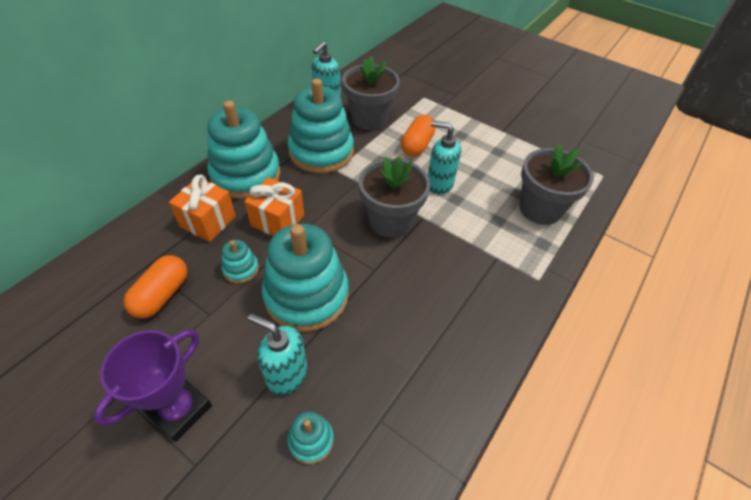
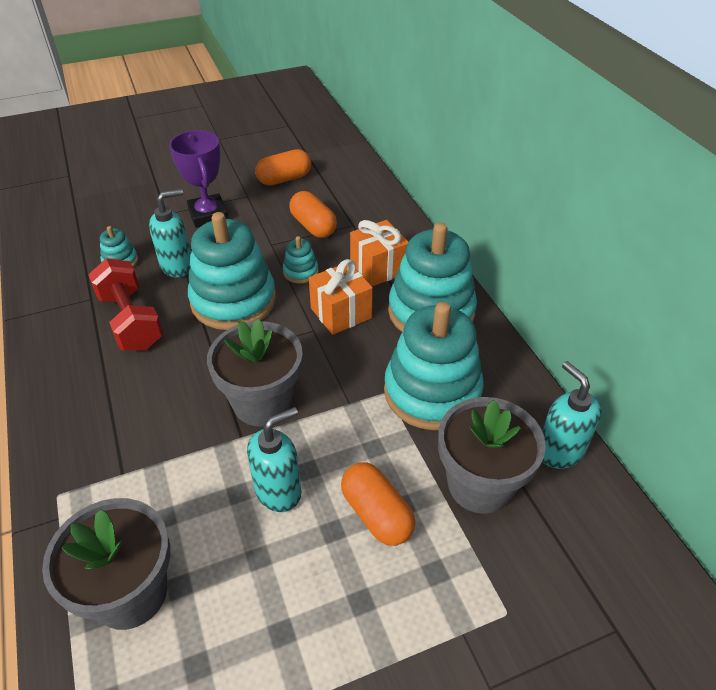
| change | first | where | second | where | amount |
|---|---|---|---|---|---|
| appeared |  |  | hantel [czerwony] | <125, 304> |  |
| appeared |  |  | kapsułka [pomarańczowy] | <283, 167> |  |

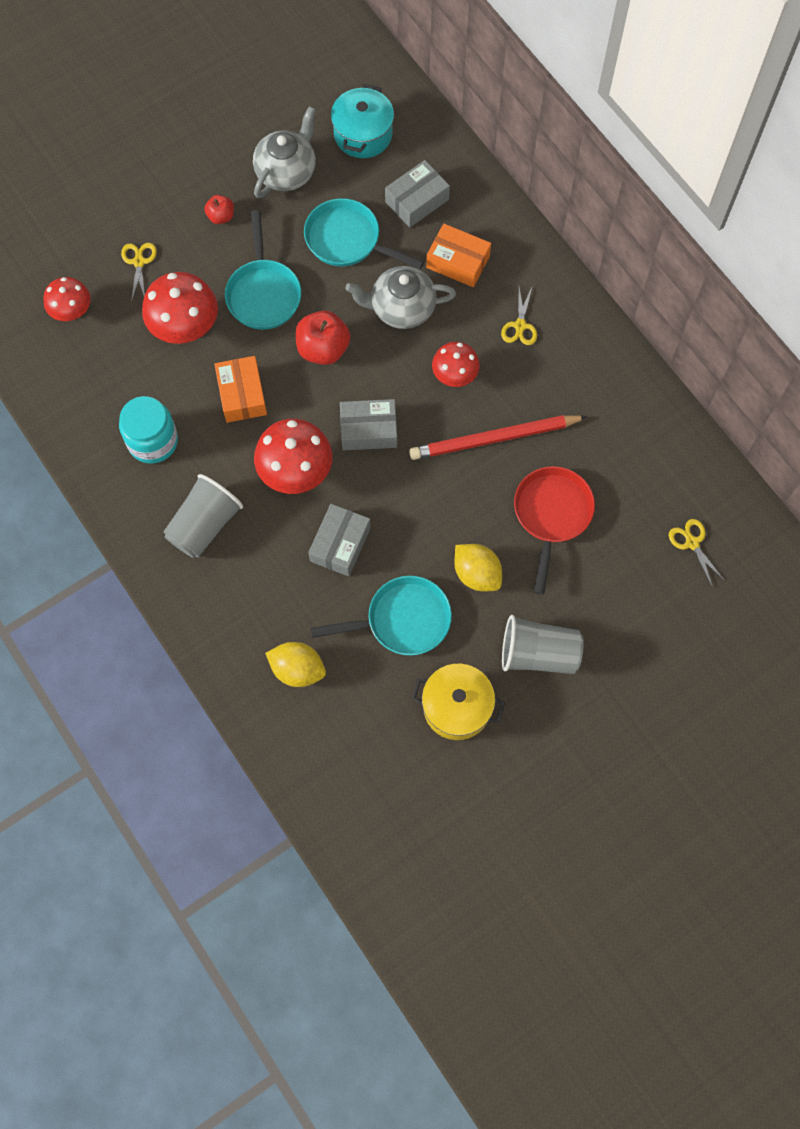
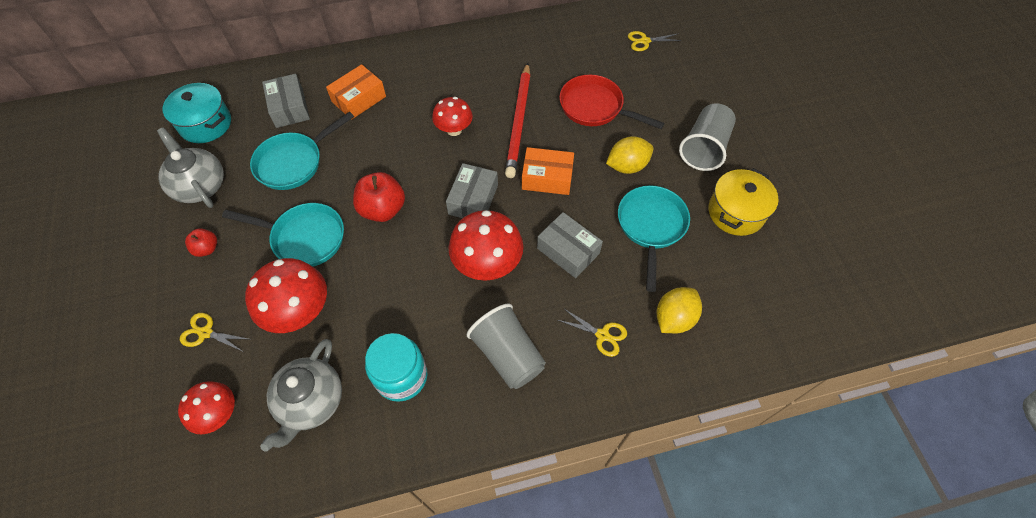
| change | first | where | second | where | amount |
|---|---|---|---|---|---|
| relocated | pudełko [pomarańczowy] | <240, 389> |  | <548, 171> |  |
| relocated | imbryk [szary] | <401, 297> |  | <301, 395> |  |
| relocated | nożyczki [żółty] | <519, 315> |  | <592, 332> |  |

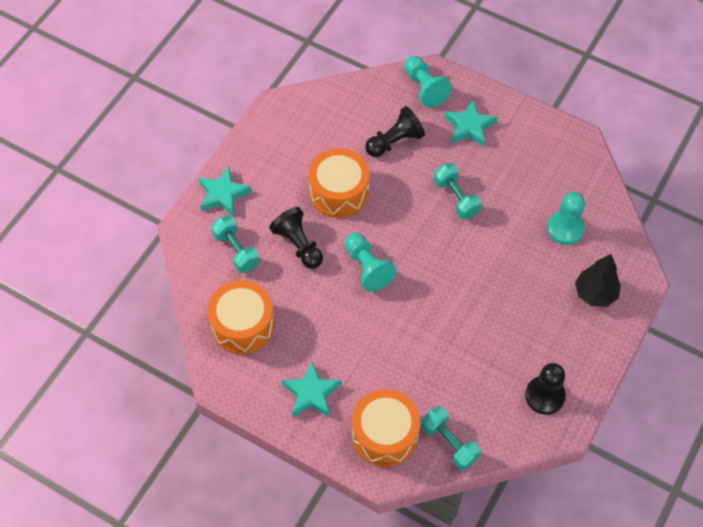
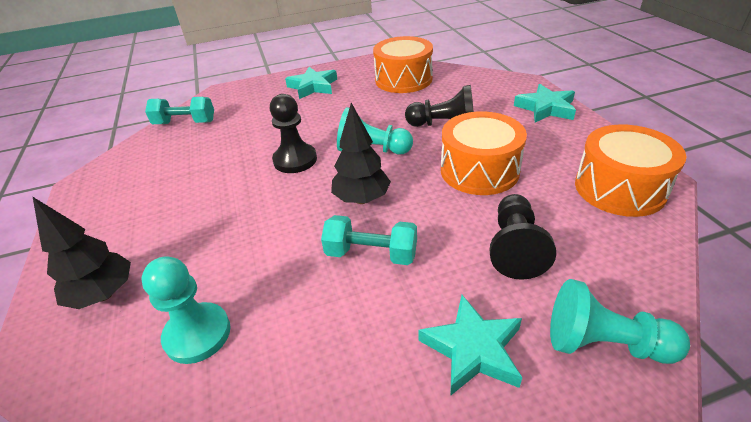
| change | first | where | second | where | amount |
|---|---|---|---|---|---|
| missing | hantel [turkusowy] | <235, 244> |  |  |  |
| relocated | bęben [pomarańczowy] | <386, 428> |  | <631, 171> |  |
| relocated | pionek [czarny] | <545, 389> |  | <293, 133> |  |
| appeared |  |  | drzewko [czarny] | <361, 153> |  |

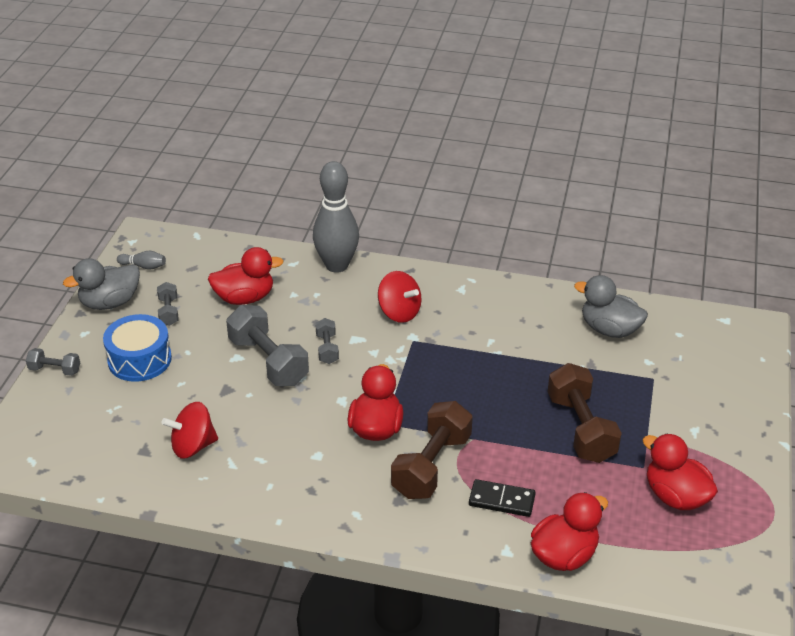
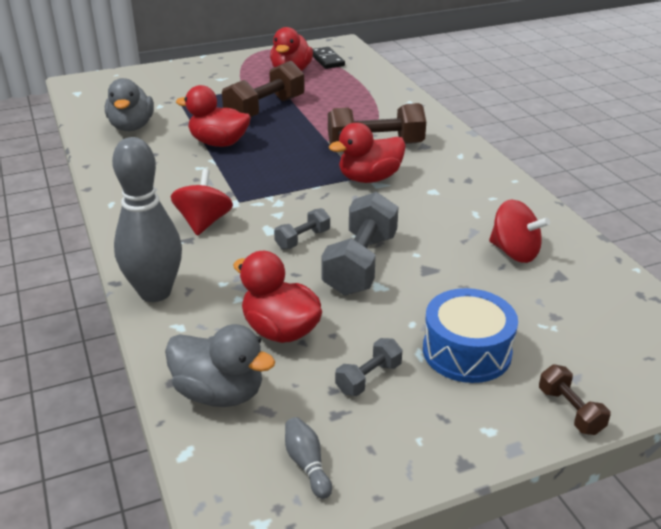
| change | first | where | second | where | amount |
|---|---|---|---|---|---|
| colour | hantel [szary] | <53, 362> | hantel [brązowy] | <575, 399> |  |
| relocated | kaczka [szary] | <101, 284> |  | <220, 365> |  |
| relocated | kostka domina [czarny] | <502, 498> |  | <329, 58> |  |
| relocated | kaczka [czerwony] | <569, 531> |  | <213, 116> |  |

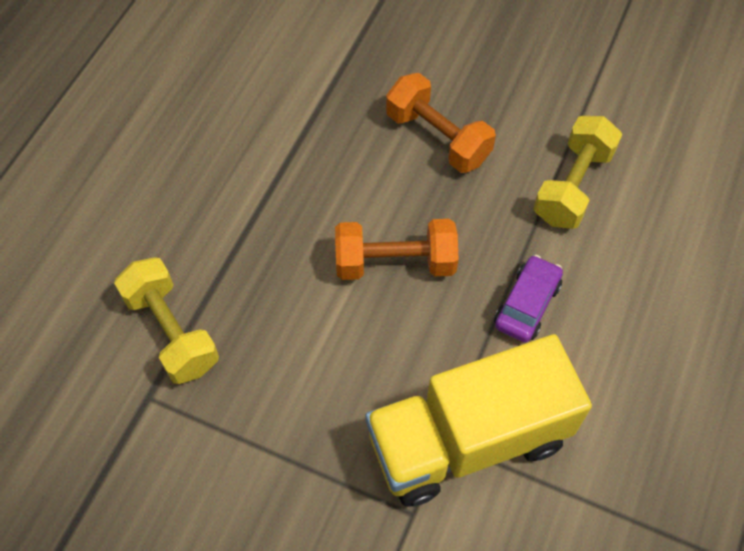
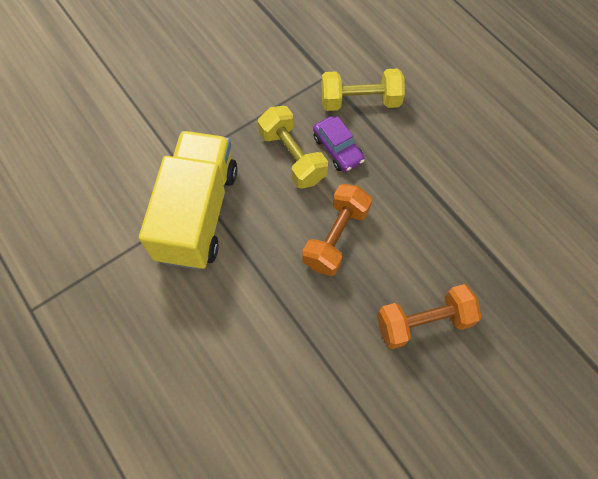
| change | first | where | second | where | amount |
|---|---|---|---|---|---|
| relocated | samochód [fioletowy] | <528, 298> |  | <339, 144> |  |
| relocated | hantel [żółty] | <577, 172> |  | <293, 147> |  |

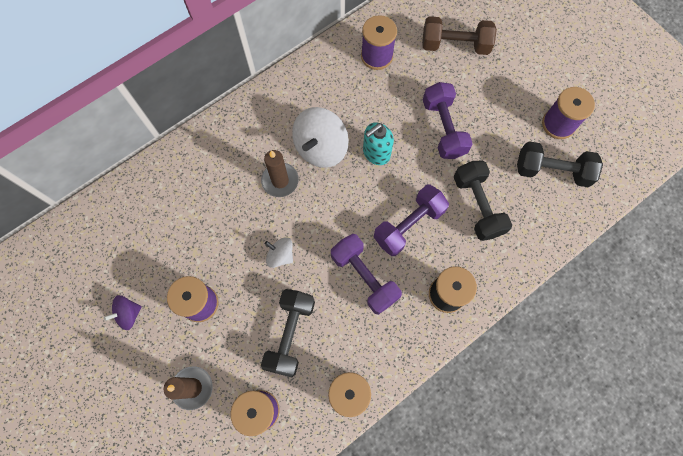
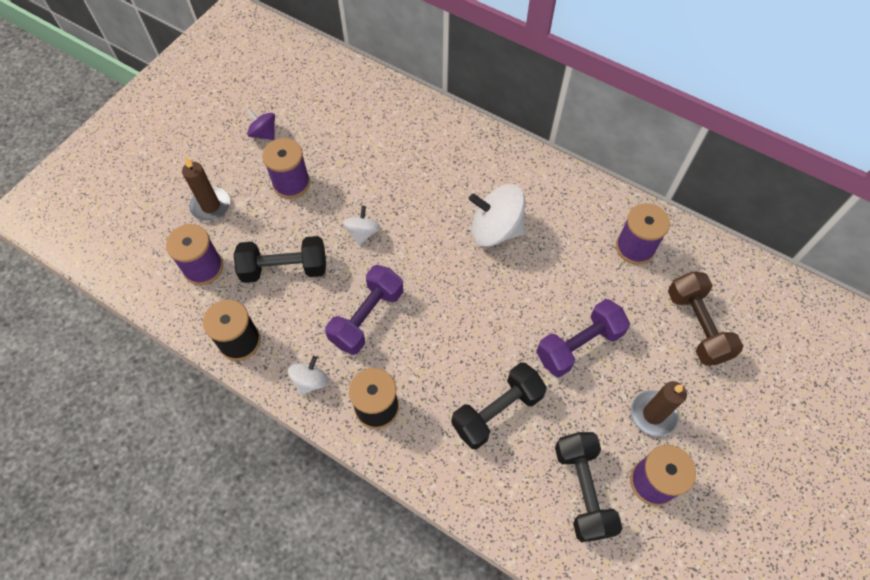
| change | first | where | second | where | amount |
|---|---|---|---|---|---|
| relocated | świeca [brązowy] | <280, 173> |  | <659, 409> |  |
| missing | dozownik mydła [turkusowy] | <378, 144> |  |  |  |
| missing | hantel [fioletowy] | <411, 220> |  |  |  |
| appeared |  |  | bączek [biały] | <308, 375> |  |

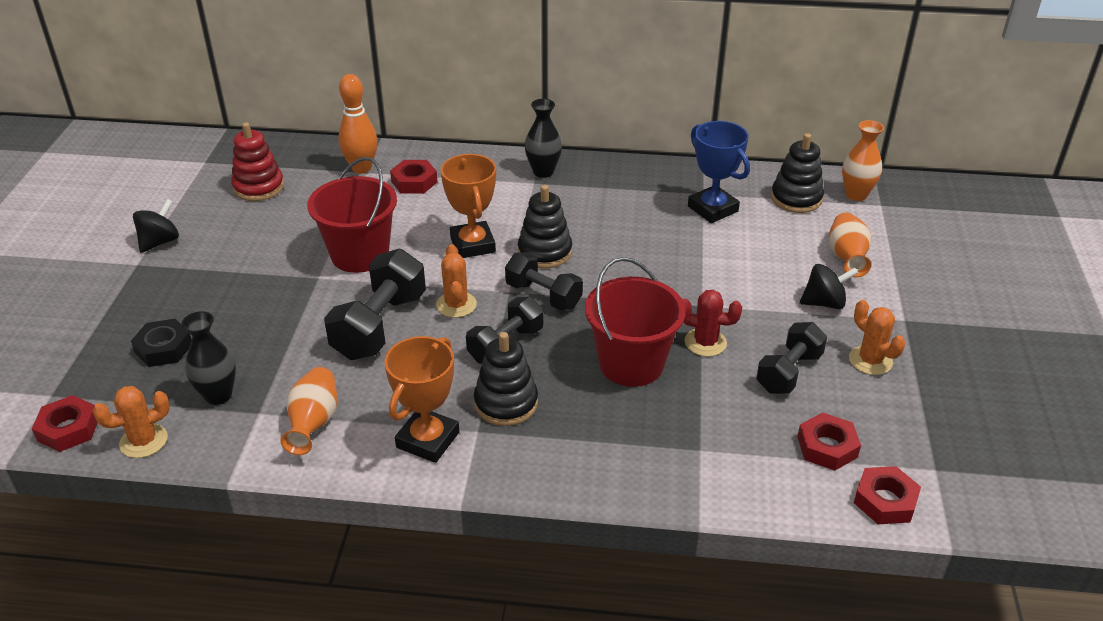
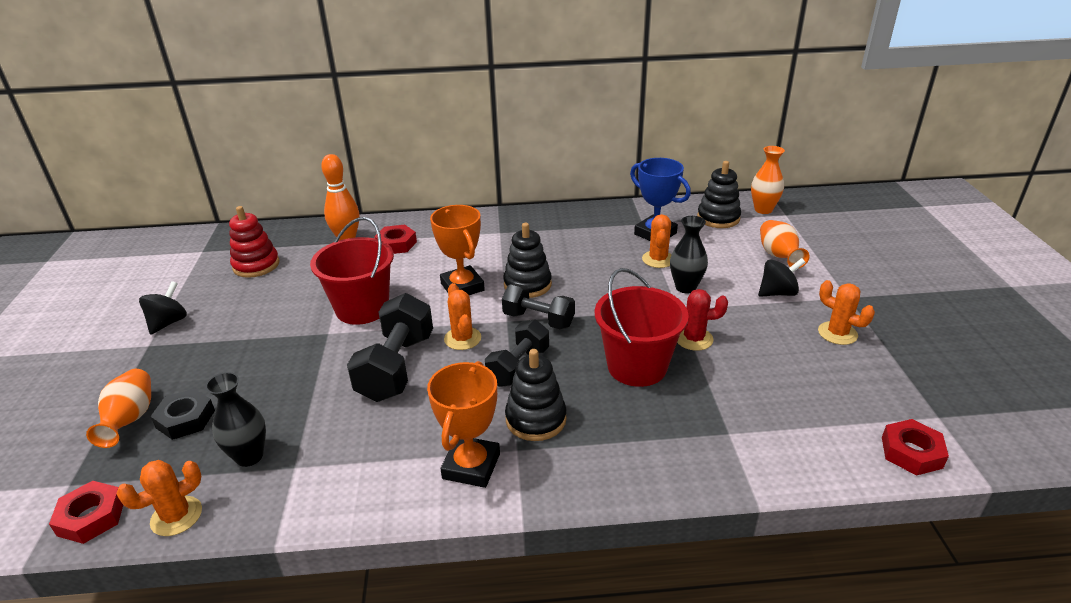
| change | first | where | second | where | amount |
|---|---|---|---|---|---|
| relocated | wazon [pomarańczowy] | <309, 411> |  | <118, 408> |  |
| relocated | wazon [czarny] | <543, 138> |  | <689, 254> |  |
| missing | hantel [czarny] | <791, 358> |  |  |  |
| missing | nakrętka [czerwony] | <829, 441> |  |  |  |
| appeared |  |  | kaktus [pomarańczowy] | <657, 241> |  |

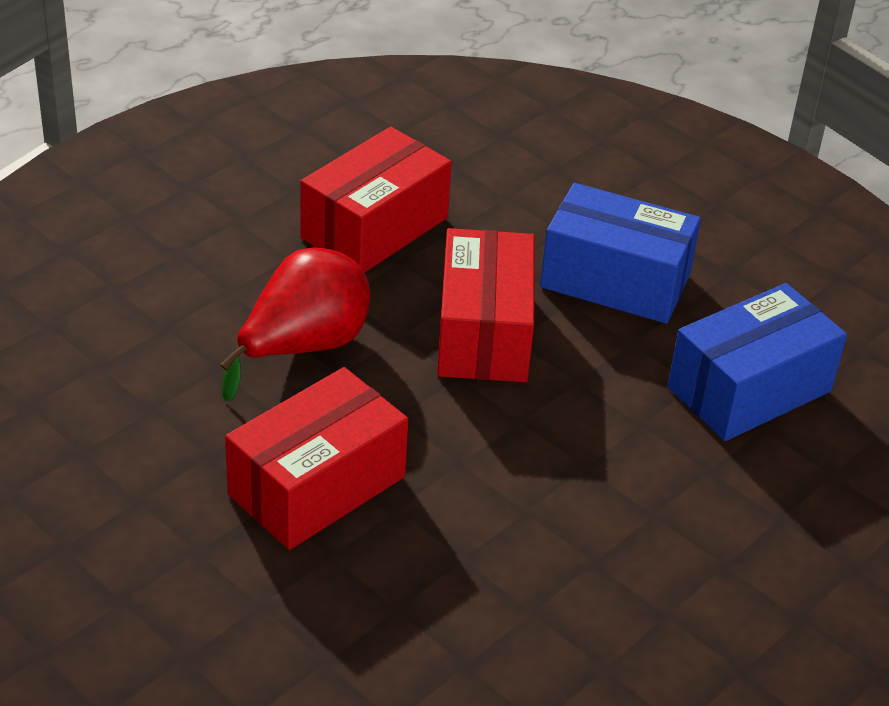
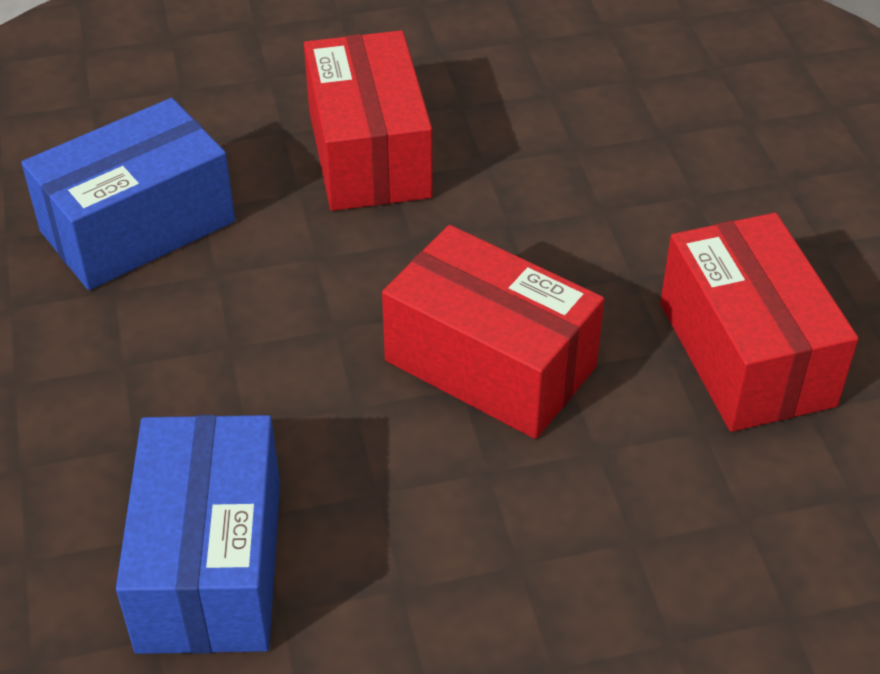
| change | first | where | second | where | amount |
|---|---|---|---|---|---|
| missing | gruszka [czerwony] | <295, 324> |  |  |  |
| relocated | pudełko [niebieski] | <620, 253> |  | <128, 194> |  |

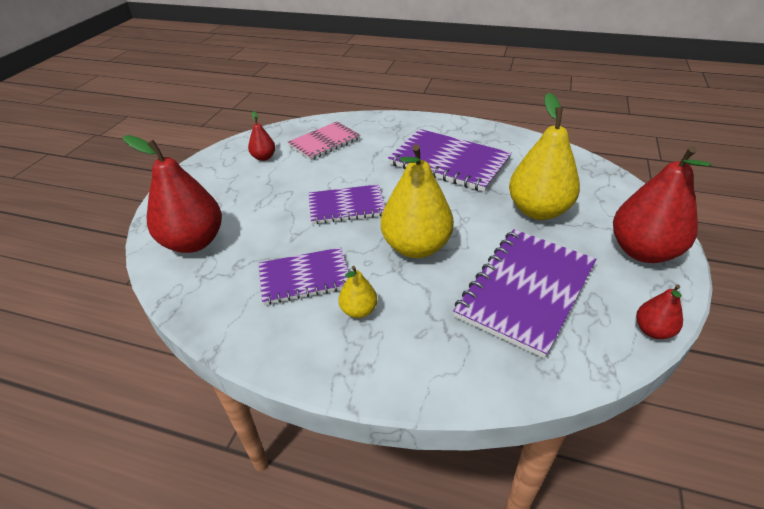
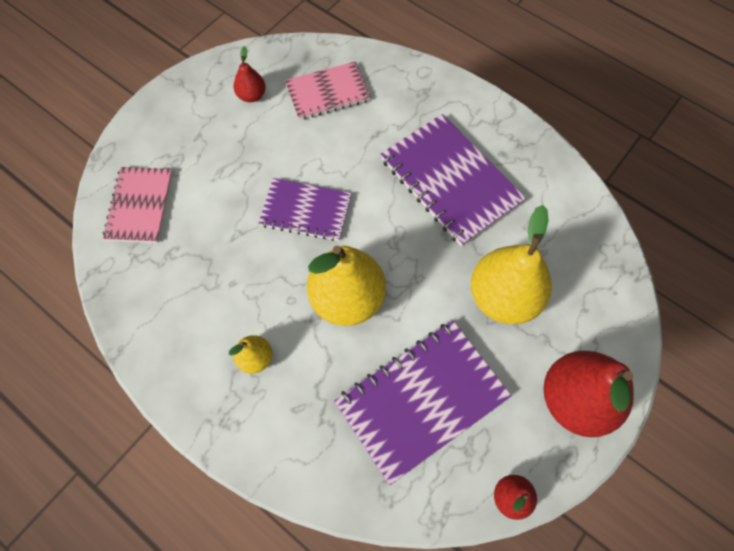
| change | first | where | second | where | amount |
|---|---|---|---|---|---|
| exchanged | gruszka [czerwony] | <172, 194> | zeszyt [różowy] | <138, 205> |  |
| missing | zeszyt [fioletowy] | <303, 276> |  |  |  |

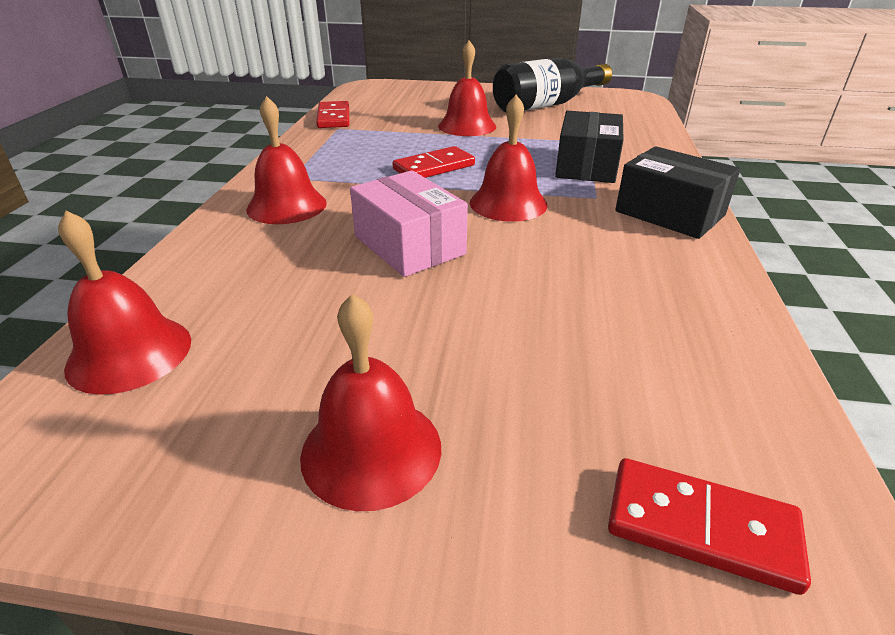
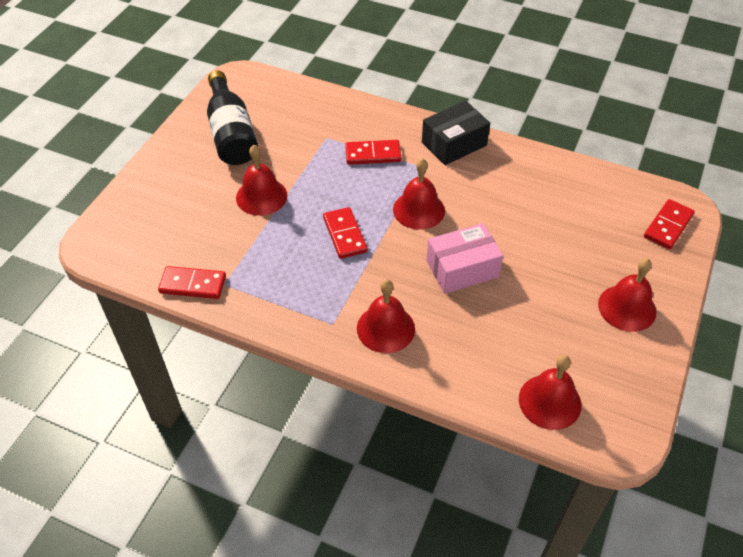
| change | first | where | second | where | amount |
|---|---|---|---|---|---|
| exchanged | pudełko [czarny] | <589, 147> | kostka domina [czerwony] | <373, 152> |  |

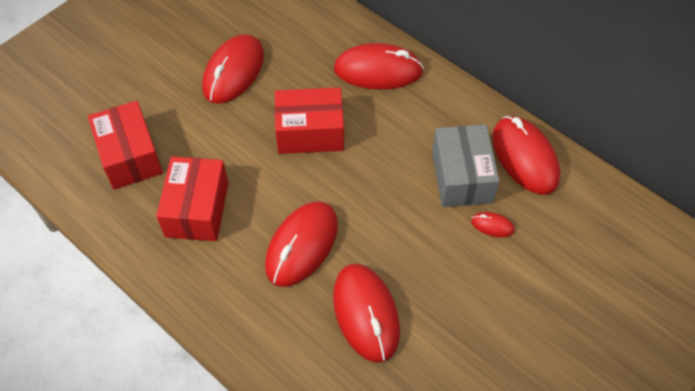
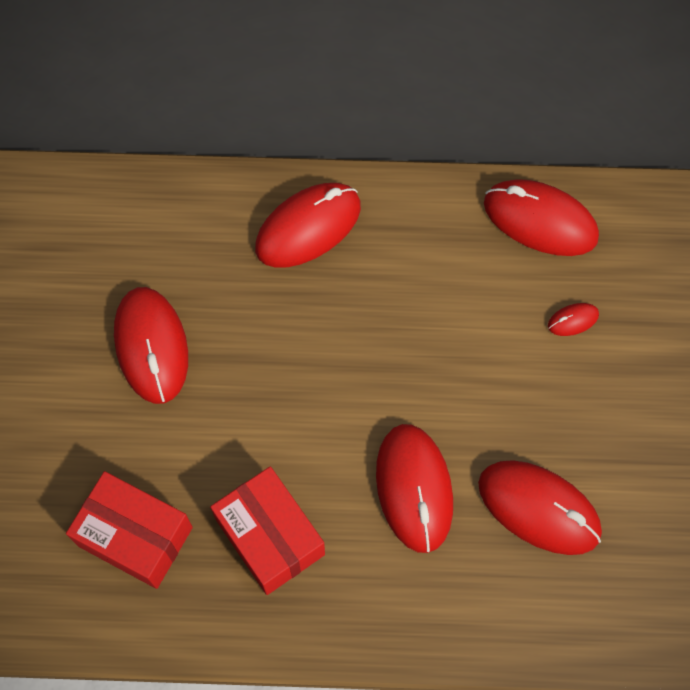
| change | first | where | second | where | amount |
|---|---|---|---|---|---|
| missing | pudełko [czerwony] | <309, 120> |  |  |  |
| missing | pudełko [szary] | <465, 165> |  |  |  |

